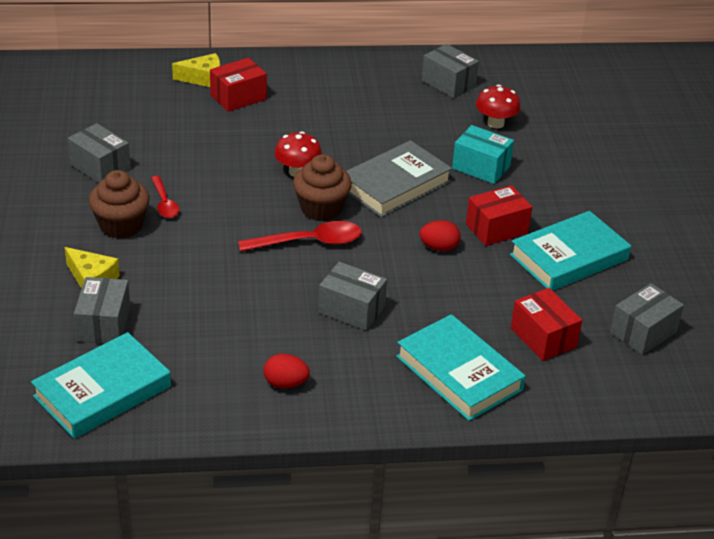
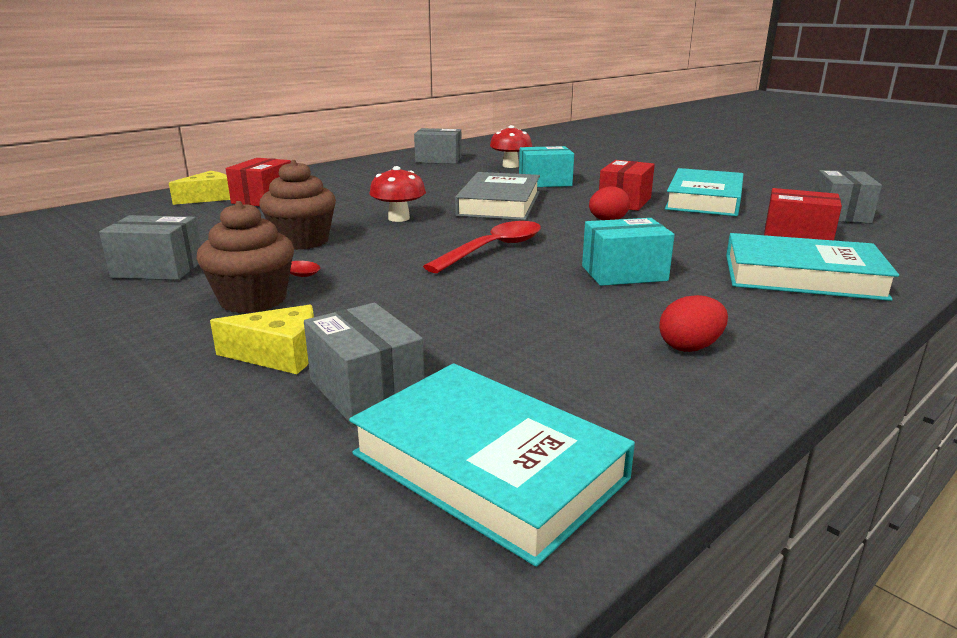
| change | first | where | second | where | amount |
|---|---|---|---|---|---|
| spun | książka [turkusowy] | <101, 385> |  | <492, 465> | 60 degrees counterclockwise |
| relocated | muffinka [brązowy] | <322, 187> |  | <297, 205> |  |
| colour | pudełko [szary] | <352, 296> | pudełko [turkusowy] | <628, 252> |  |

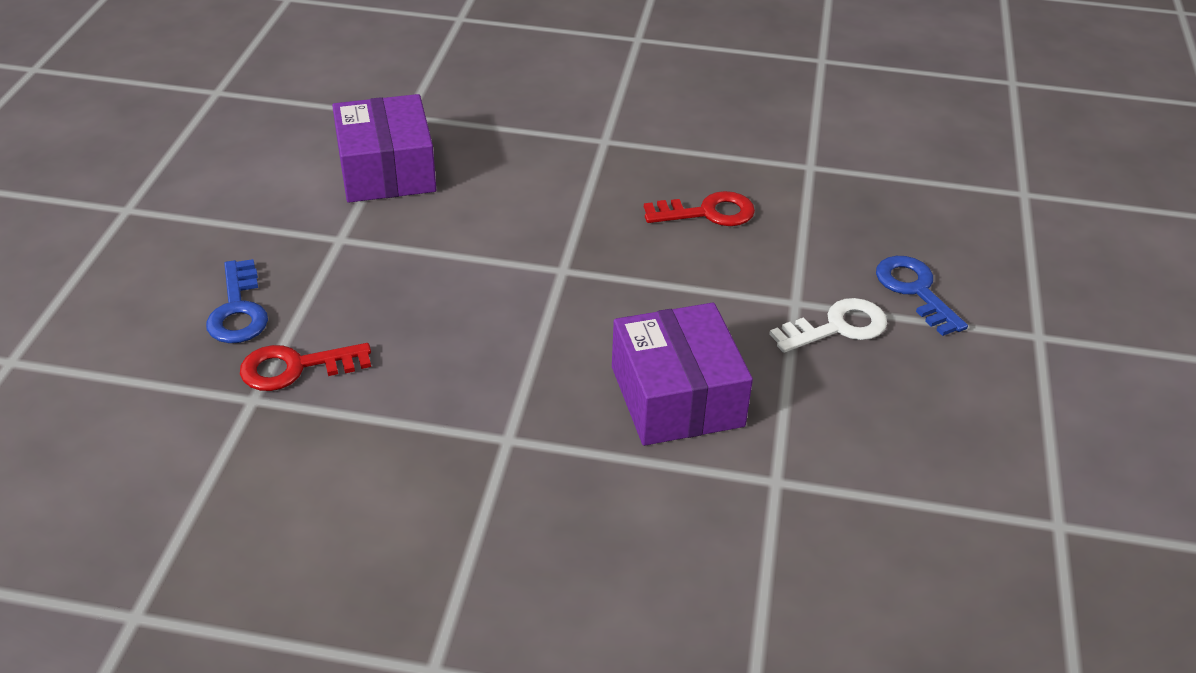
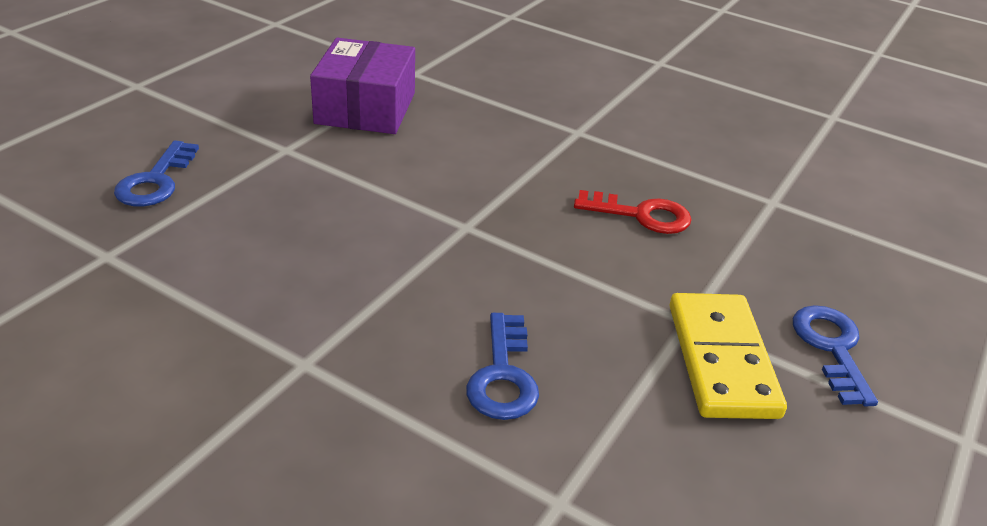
| change | first | where | second | where | amount |
|---|---|---|---|---|---|
| missing | klucz [czerwony] | <305, 367> |  |  |  |
| exchanged | pudełko [fioletowy] | <682, 374> | klucz [niebieski] | <502, 366> |  |
| exchanged | klucz [biały] | <828, 325> | kostka domina [żółty] | <728, 356> |  |

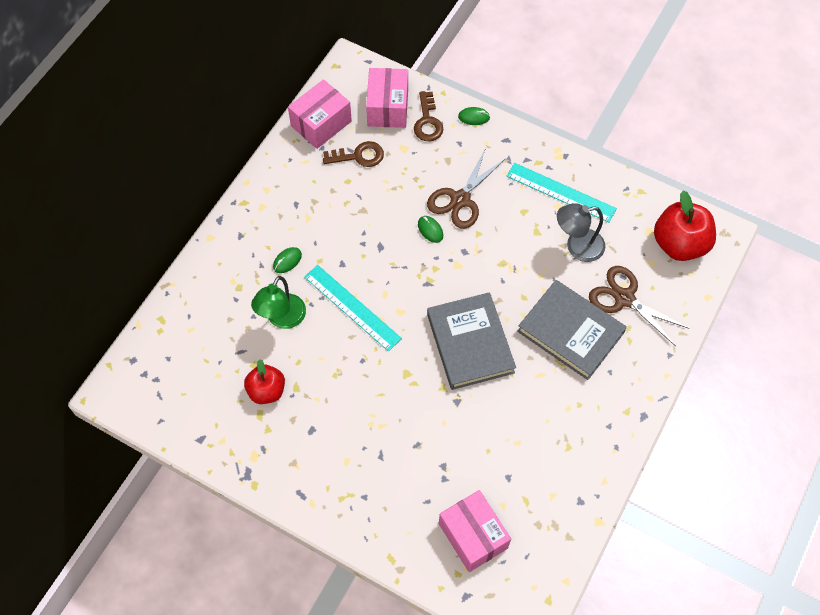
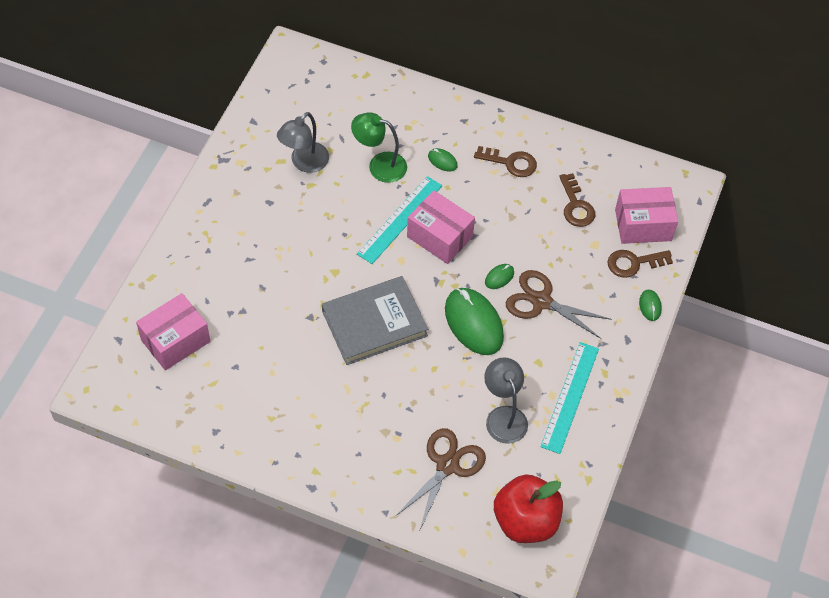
| change | first | where | second | where | amount |
|---|---|---|---|---|---|
| exchanged | jabłko [czerwony] | <264, 381> | lampka [szary] | <303, 142> |  |
| relocated | pudełko [różowy] | <320, 114> |  | <441, 227> |  |
| missing | książka [szary] | <572, 330> |  |  |  |
| appeared |  |  | myszka [zielony] | <474, 321> |  |
| appeared |  |  | klucz [brązowy] | <505, 161> |  |

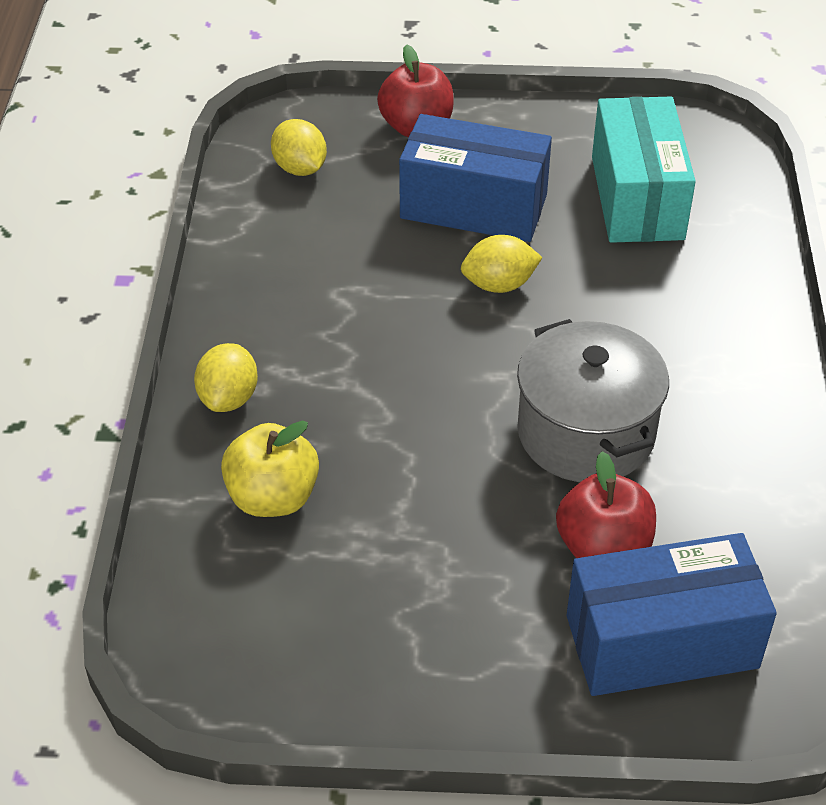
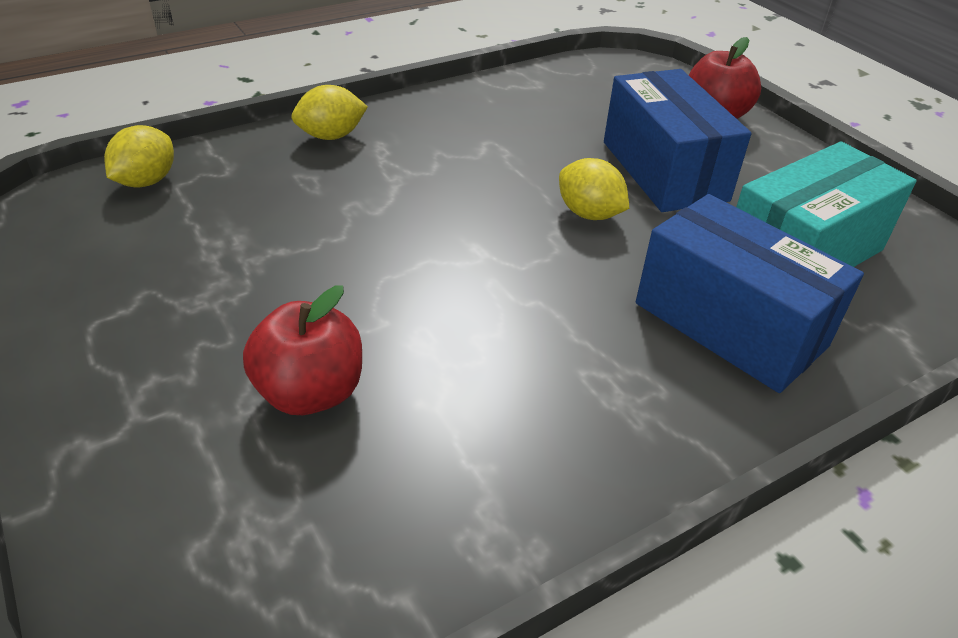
| change | first | where | second | where | amount |
|---|---|---|---|---|---|
| missing | jabłko [żółty] | <270, 468> |  |  |  |
| relocated | cytryna [żółty] | <299, 147> |  | <139, 156> |  |
| missing | garnek [szary] | <593, 400> |  |  |  |
| relocated | pudełko [niebieski] | <671, 614> |  | <750, 293> |  |

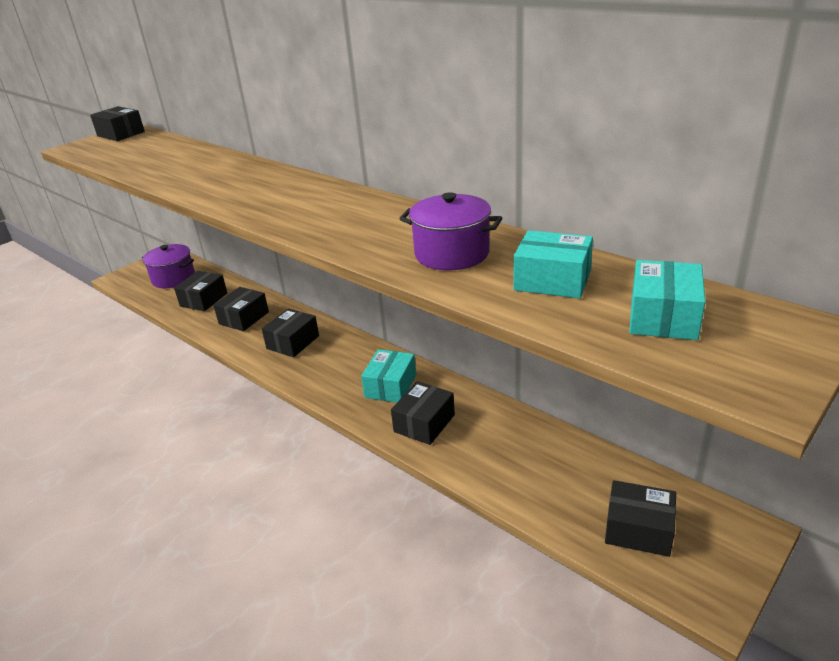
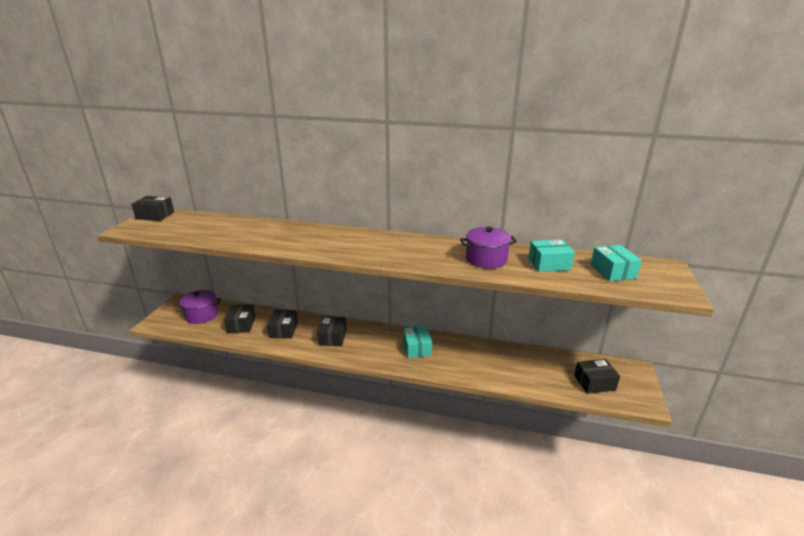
| change | first | where | second | where | amount |
|---|---|---|---|---|---|
| missing | pudełko [czarny] | <423, 413> |  |  |  |

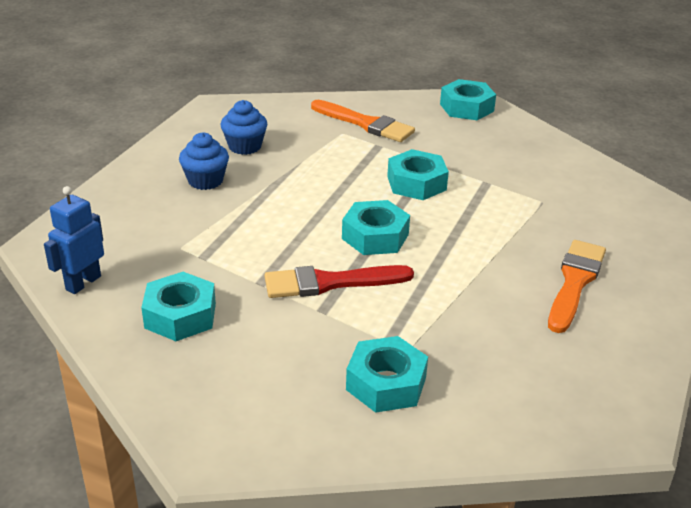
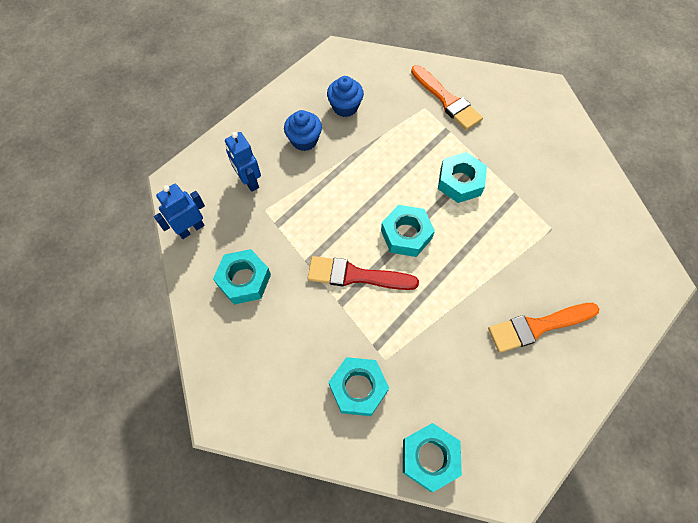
| change | first | where | second | where | amount |
|---|---|---|---|---|---|
| relocated | nakrętka [turkusowy] | <468, 99> |  | <432, 457> |  |
| spun | pędzel [pomarańczowy] | <577, 286> |  | <543, 328> | 150 degrees counterclockwise |
| appeared |  |  | robot [niebieski] | <243, 162> |  |

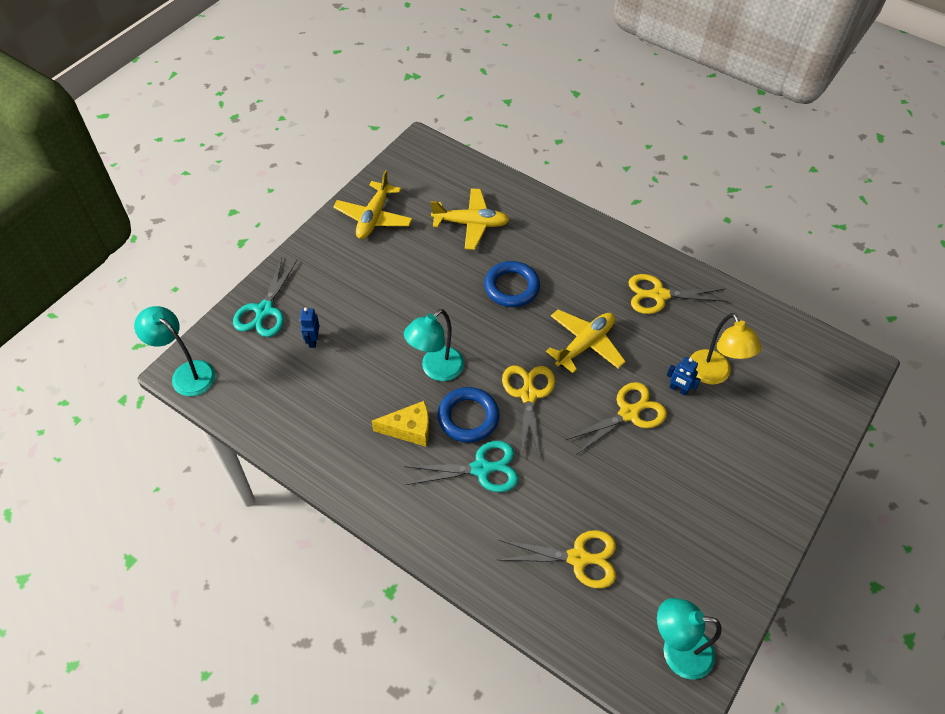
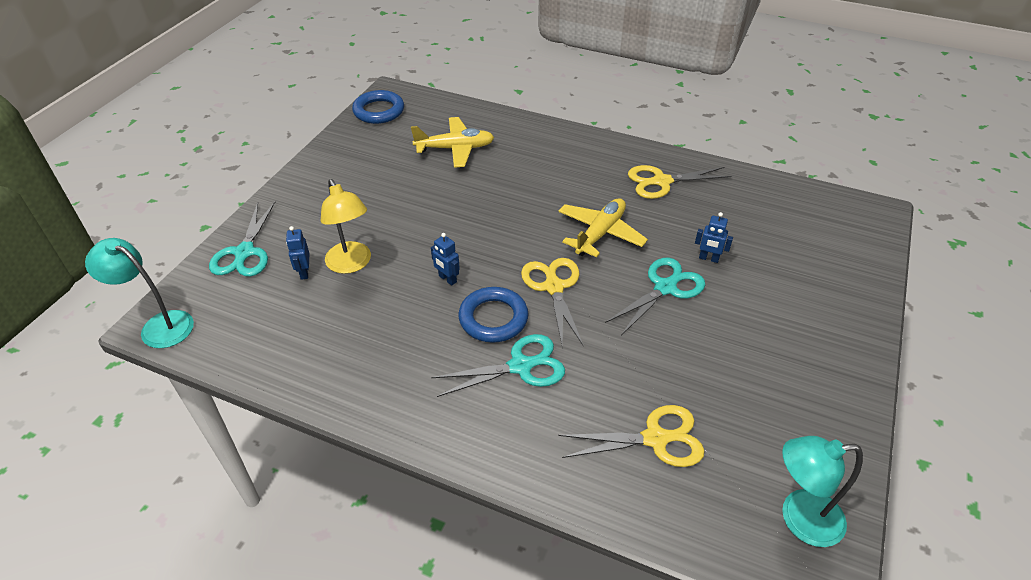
| change | first | where | second | where | amount |
|---|---|---|---|---|---|
| missing | samolot [żółty] | <373, 204> |  |  |  |
| missing | ser [żółty] | <400, 424> |  |  |  |
| exchanged | lampka [turkusowy] | <434, 345> | robot [niebieski] | <445, 259> |  |
| relocated | pierścień [niebieski] | <512, 284> |  | <378, 107> |  |
| colour | nożyczki [żółty] | <616, 418> | nożyczki [turkusowy] | <655, 296> |  |
| relocated | lampka [żółty] | <725, 349> |  | <346, 226> |  |

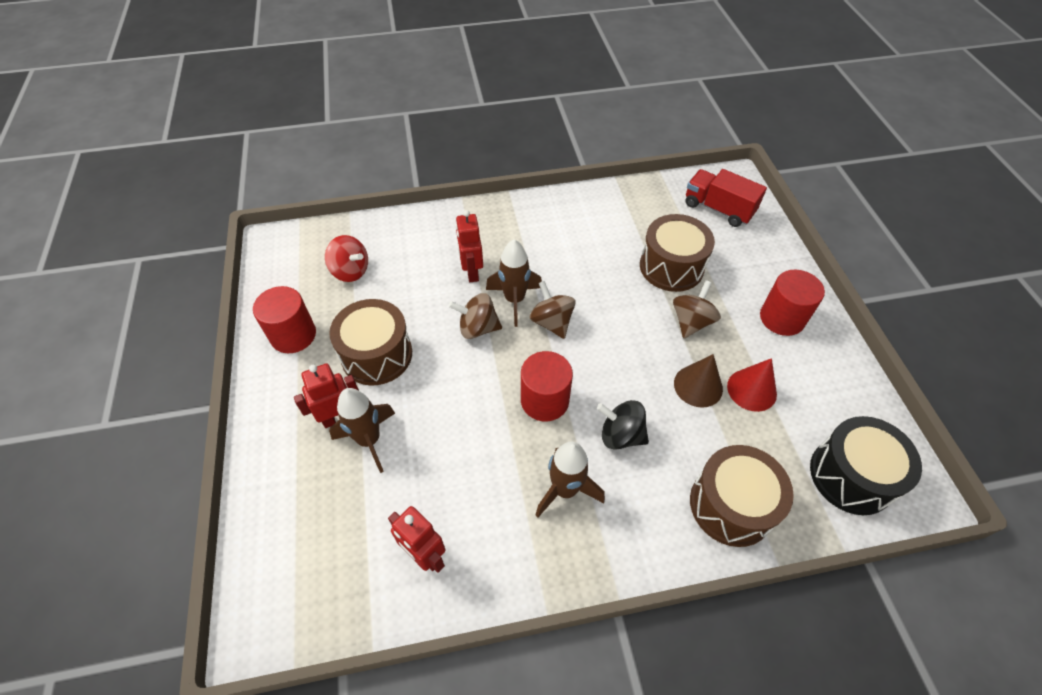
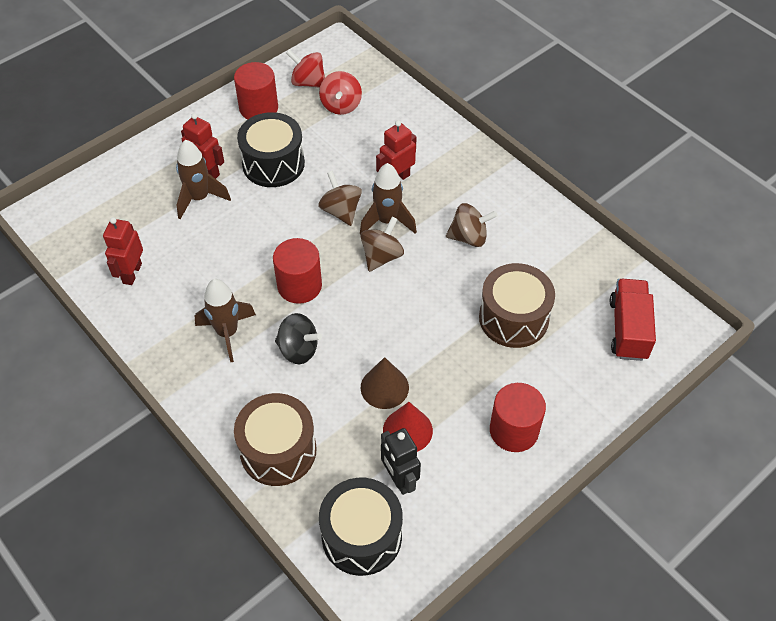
| change | first | where | second | where | amount |
|---|---|---|---|---|---|
| colour | bęben [brązowy] | <370, 342> | bęben [czarny] | <271, 149> |  |
| spun | bączek [czarny] | <623, 425> |  | <298, 338> | 120 degrees clockwise |
| relocated | bączek [brązowy] | <697, 309> |  | <471, 225> |  |
| appeared |  |  | bączek [czerwony] | <305, 68> |  |
| appeared |  |  | robot [czarny] | <401, 461> |  |

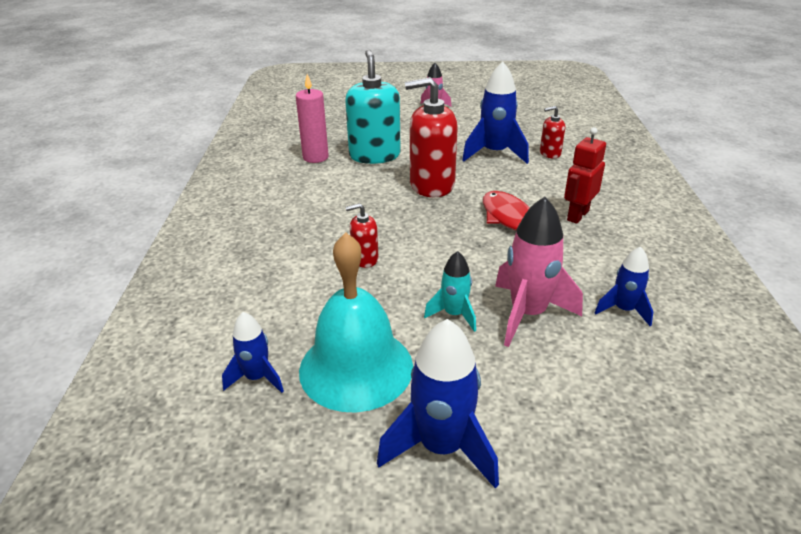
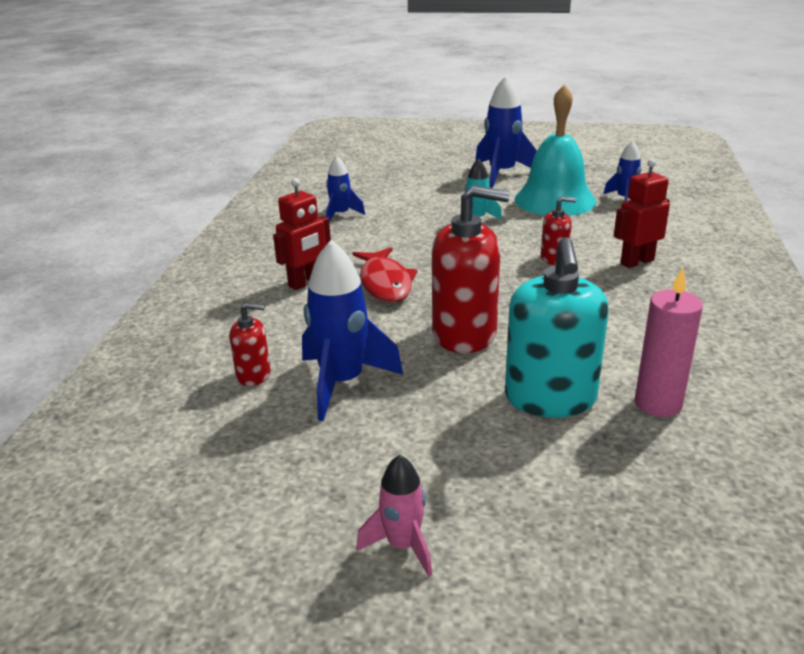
| change | first | where | second | where | amount |
|---|---|---|---|---|---|
| missing | rakieta [różowy] | <539, 272> |  |  |  |
| appeared |  |  | robot [czerwony] | <642, 213> |  |

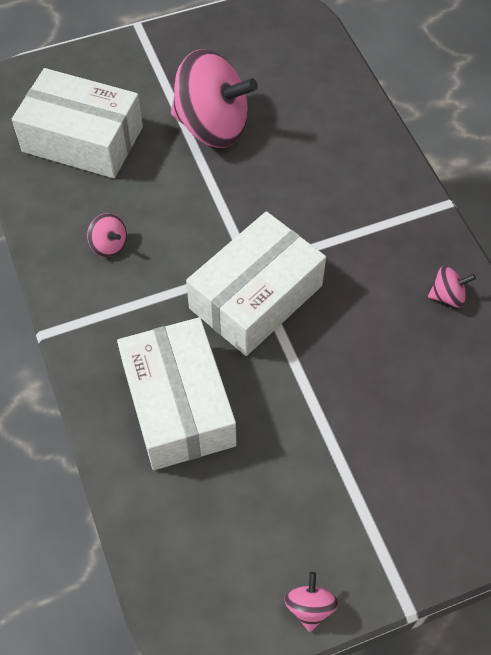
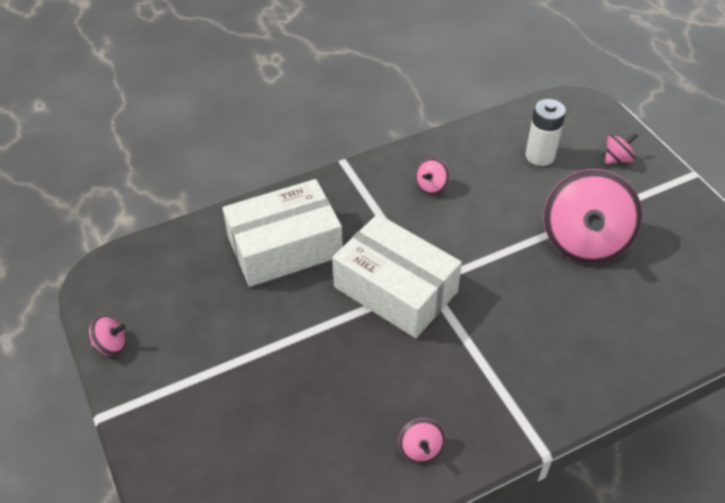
| change | first | where | second | where | amount |
|---|---|---|---|---|---|
| exchanged | pudełko [biały] | <77, 123> | bateria [biały] | <545, 132> |  |
| appeared |  |  | bączek [różowy] | <621, 148> |  |

